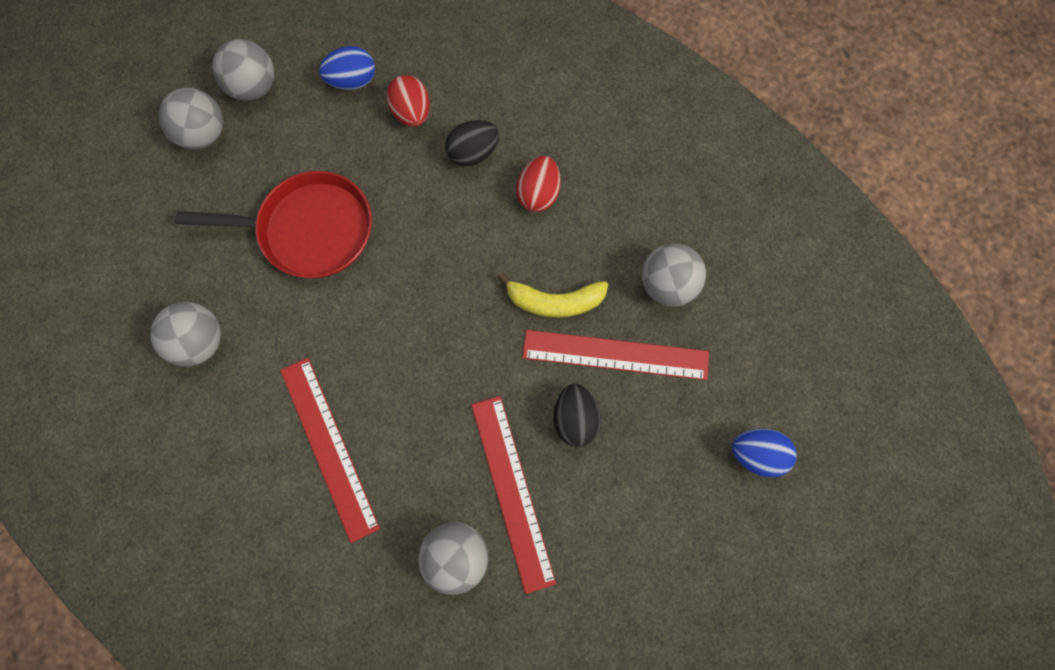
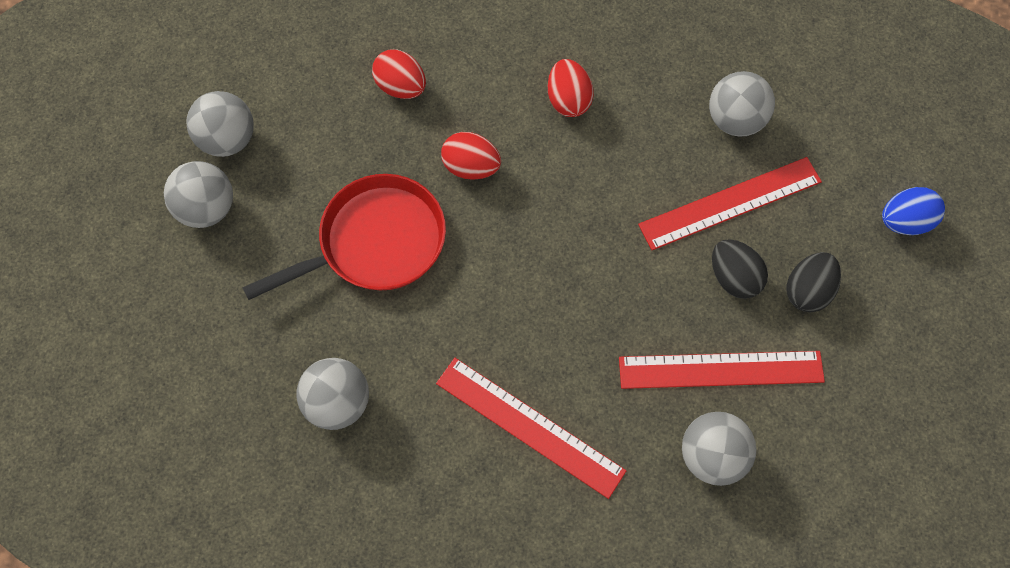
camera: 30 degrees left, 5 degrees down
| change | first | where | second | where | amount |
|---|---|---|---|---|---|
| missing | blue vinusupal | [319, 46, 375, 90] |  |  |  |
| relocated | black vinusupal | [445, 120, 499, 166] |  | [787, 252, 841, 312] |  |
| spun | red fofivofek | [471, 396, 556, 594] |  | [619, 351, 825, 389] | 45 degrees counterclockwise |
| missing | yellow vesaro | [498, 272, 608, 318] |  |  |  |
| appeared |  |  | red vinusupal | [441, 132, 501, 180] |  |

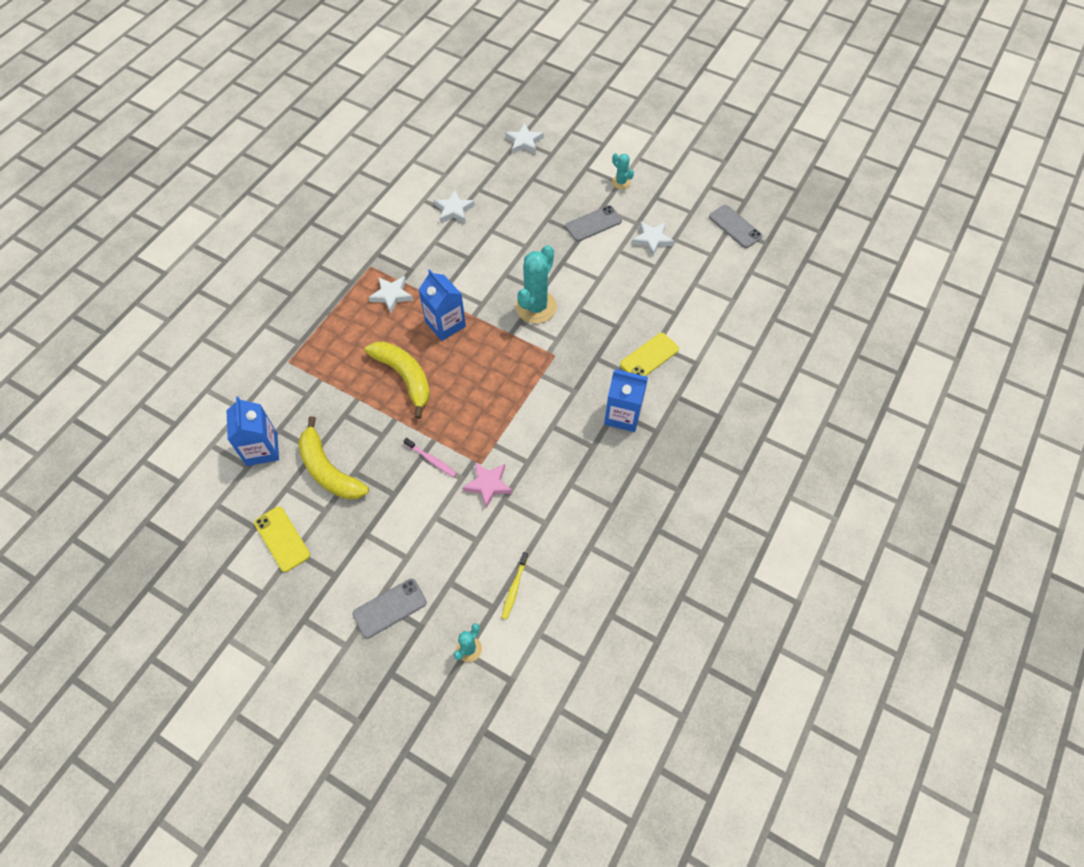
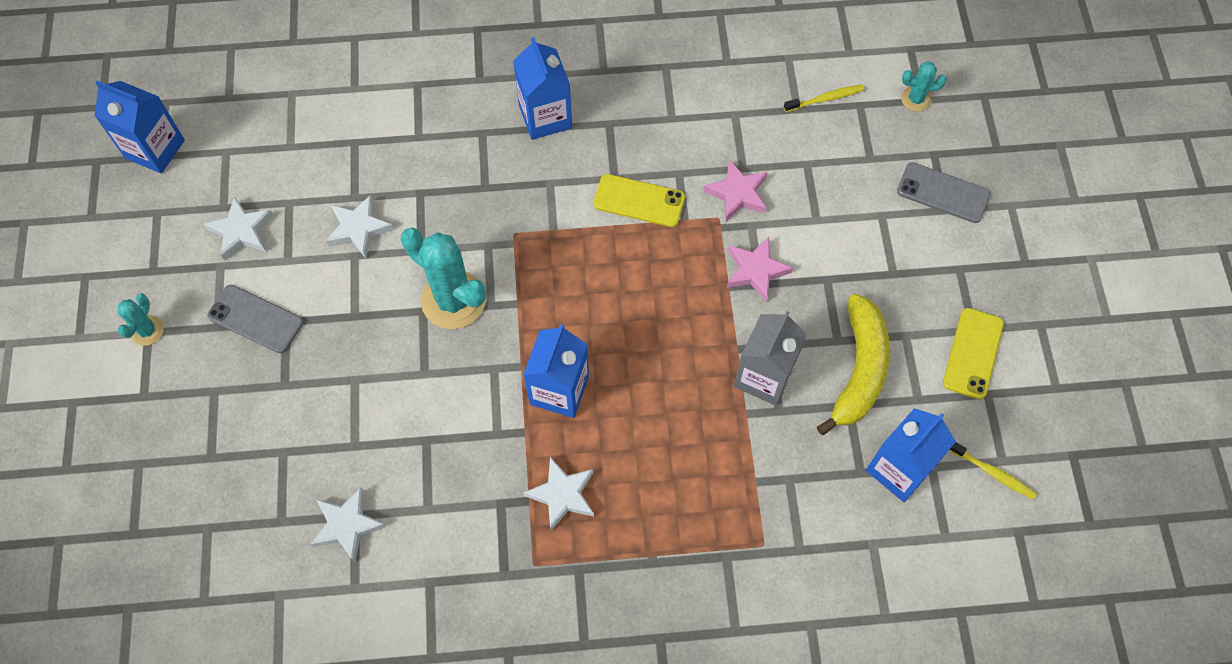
camera: 125 degrees left, 5 degrees up
| change | first | where | second | where | amount |
|---|---|---|---|---|---|
| missing | yellow vesaro | [365, 342, 430, 419] |  |  |  |
| exchanged | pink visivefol | [403, 438, 457, 477] | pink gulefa | [727, 237, 793, 302] |  |
| relocated | white gulefa | [505, 123, 544, 154] |  | [326, 195, 394, 258] |  |
| spun | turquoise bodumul | [516, 245, 557, 324] |  | [400, 227, 486, 329] | 45 degrees clockwise |
| relocated | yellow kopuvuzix | [620, 333, 679, 376] |  | [593, 174, 685, 227] |  |
| exchanged | grey kopuvuzix | [709, 205, 763, 248] | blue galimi | [94, 81, 185, 174] |  |
| appeared |  |  | grey galimi | [734, 311, 807, 406] |  |
| appeared |  |  | yellow visivefol | [949, 442, 1037, 500] |  |

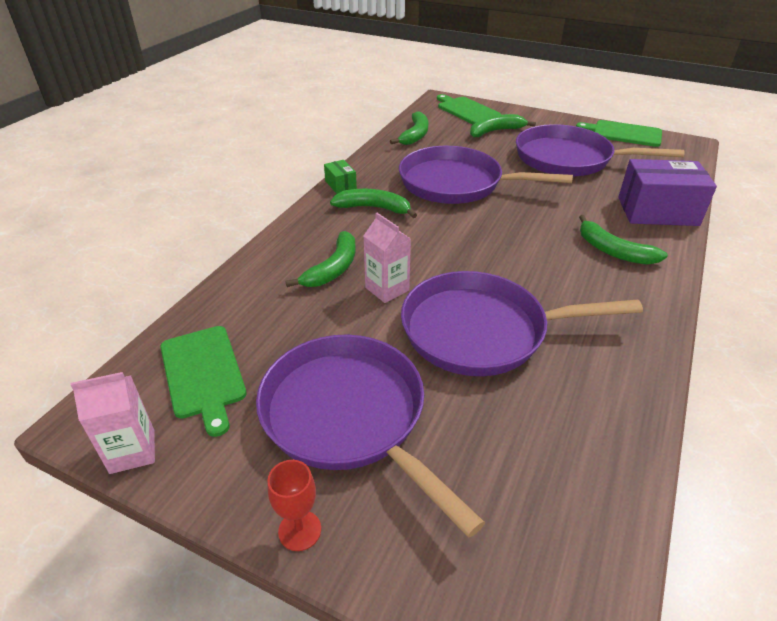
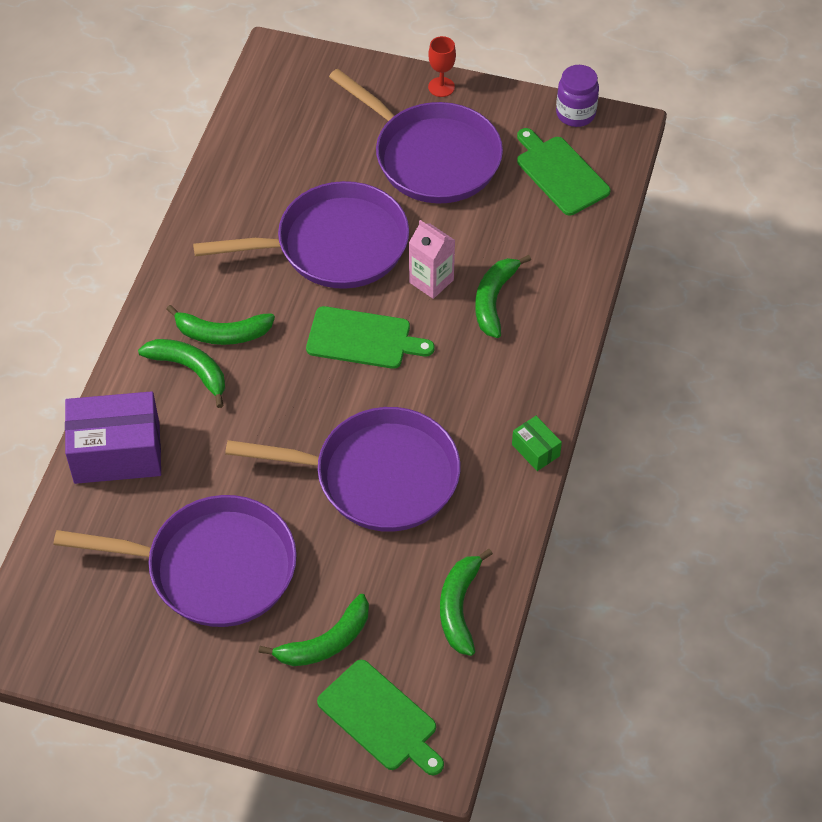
camera: 170 degrees right, 15 degrees up
| change | first | where | second | where | amount |
|---|---|---|---|---|---|
| exchanged | pink galimi | [71, 372, 155, 474] | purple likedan | [556, 65, 599, 127] |  |
| relocated | green vesaro | [330, 189, 417, 218] |  | [166, 305, 275, 345] |  |
| relocated | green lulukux | [576, 120, 662, 147] |  | [306, 306, 434, 369] |  |

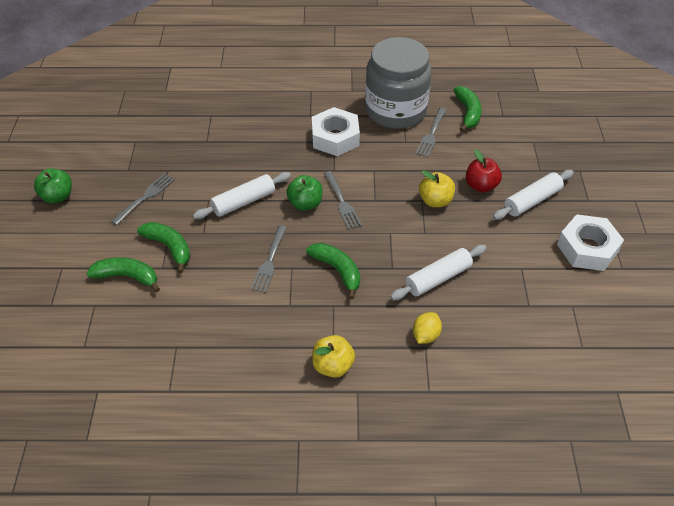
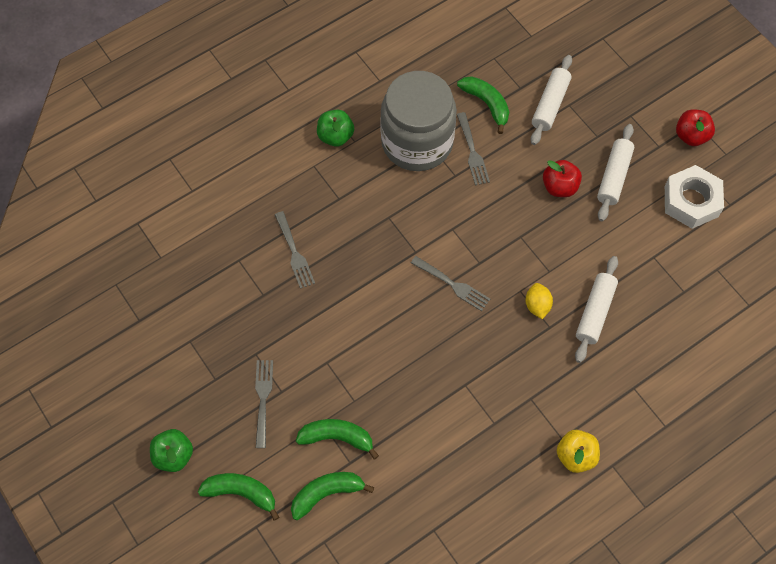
camera: 35 degrees left, 15 degrees up
| change | first | where | second | where | amount |
|---|---|---|---|---|---|
| relocated | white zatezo | [193, 172, 291, 219] |  | [531, 55, 572, 145] |  |
| relocated | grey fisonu | [251, 225, 287, 293] |  | [275, 211, 315, 289] |  |
| relocated | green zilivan | [286, 175, 323, 211] |  | [317, 110, 354, 147] |  |
| relocated | green vesaro | [306, 243, 360, 299] |  | [198, 473, 279, 520] |  |
| missing | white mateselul | [312, 107, 360, 156] |  |  |  |
| relocated | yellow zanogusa | [413, 312, 442, 344] |  | [525, 283, 553, 319] |  |
| missing | yellow zilivan | [419, 170, 455, 207] |  |  |  |
| appeared |  |  | red zilivan | [676, 109, 715, 146] |  |

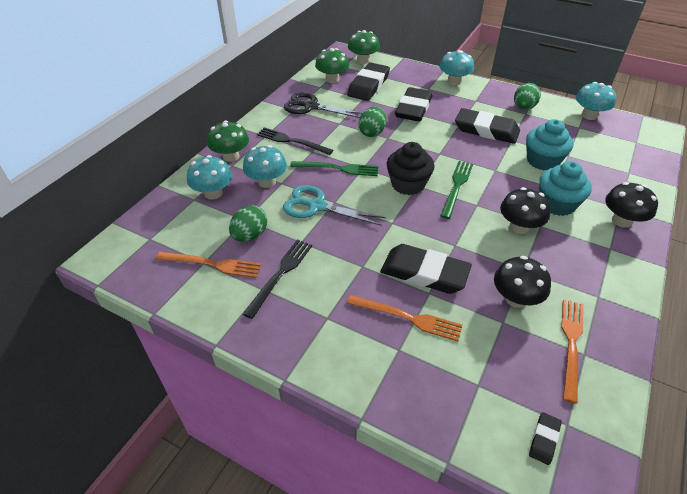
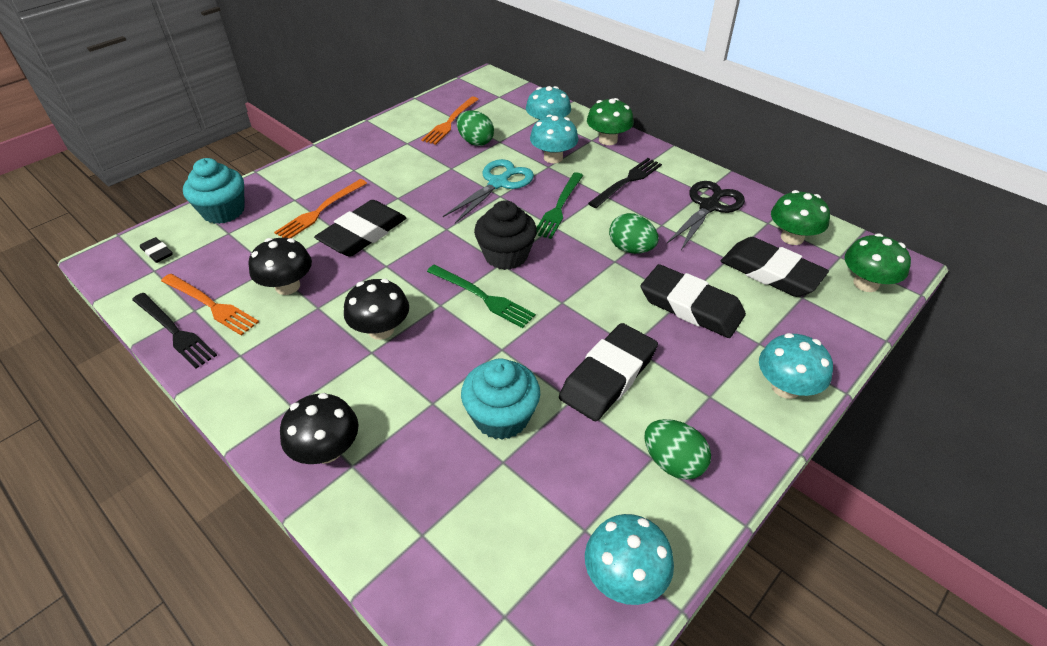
camera: 105 degrees right, 0 degrees up
| change | first | where | second | where | amount |
|---|---|---|---|---|---|
| relocated | black fisonu | [243, 239, 312, 319] |  | [132, 293, 217, 369] |  |
| relocated | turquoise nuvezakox | [539, 161, 592, 216] |  | [183, 158, 244, 224] |  |

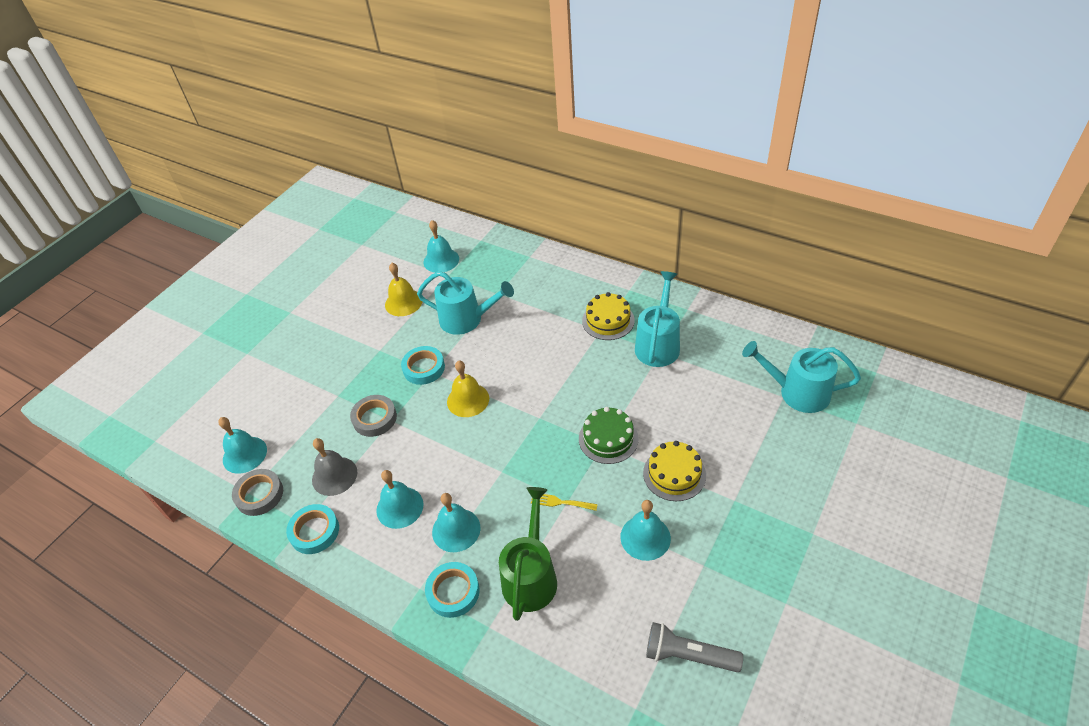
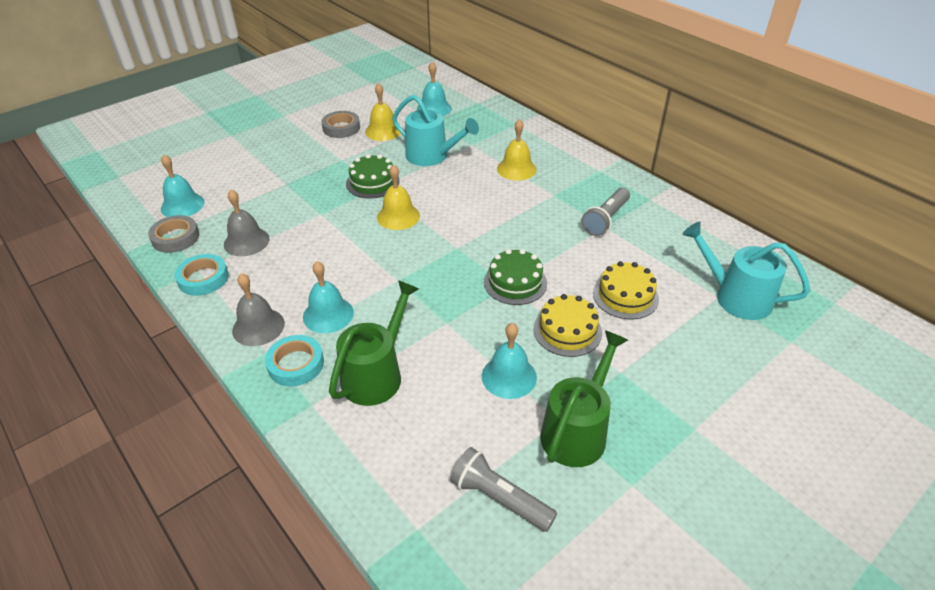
camera: 15 degrees right, 5 degrees down
| change | first | where | second | where | amount |
|---|---|---|---|---|---|
| relocated | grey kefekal | [350, 395, 397, 437] |  | [321, 111, 360, 138] |  |
| missing | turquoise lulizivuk | [376, 470, 424, 529] |  |  |  |
| exchanged | turquoise kefekal | [401, 346, 445, 385] | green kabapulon | [346, 154, 400, 198] |  |
| missing | yellow fisonu | [531, 494, 598, 511] |  |  |  |
| relocated | yellow kabapulon | [582, 292, 635, 340] |  | [593, 261, 659, 319] |  |
| exchanged | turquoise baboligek | [635, 271, 680, 367] | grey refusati | [582, 187, 630, 236] |  |
| appeared |  |  | grey lulizivuk | [232, 273, 285, 346] |  |
| appeared |  |  | yellow lulizivuk | [497, 119, 537, 181] |  |
| appeared |  |  | green baboligek | [540, 330, 628, 467] |  |

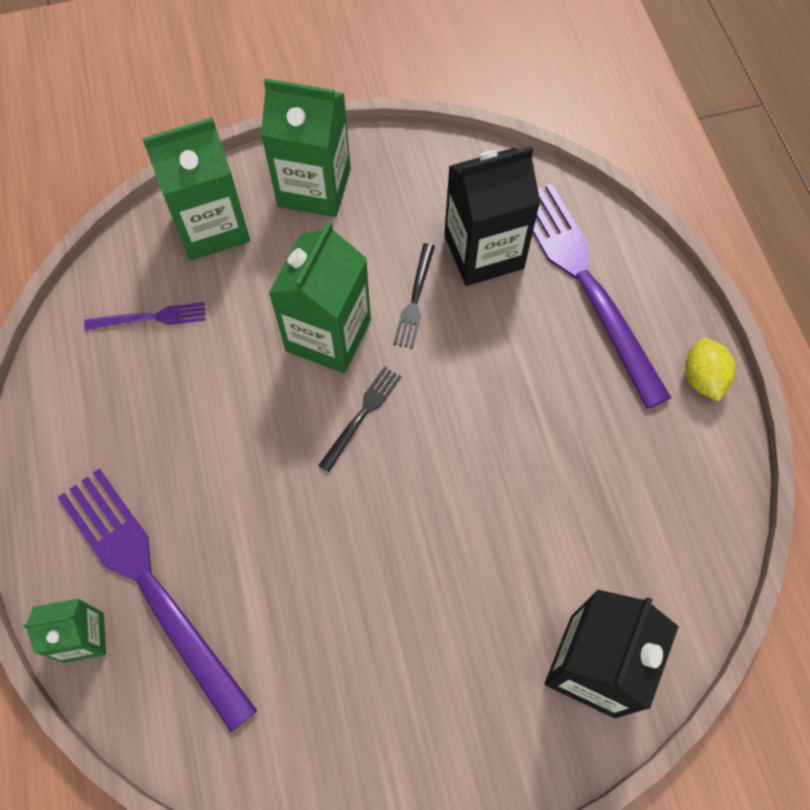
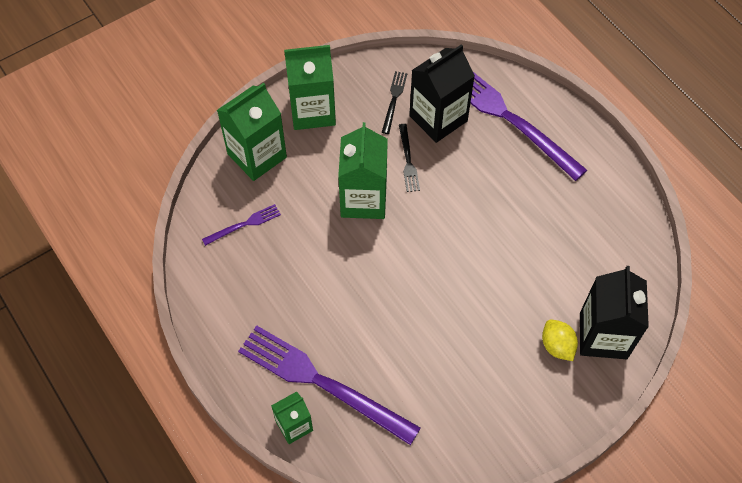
camera: 20 degrees left, 5 degrees down
| change | first | where | second | where | amount |
|---|---|---|---|---|---|
| relocated | black fisonu | [318, 366, 401, 472] |  | [382, 71, 407, 134] |  |
| relocated | yellow zanogusa | [685, 338, 736, 402] |  | [542, 320, 578, 361] |  |

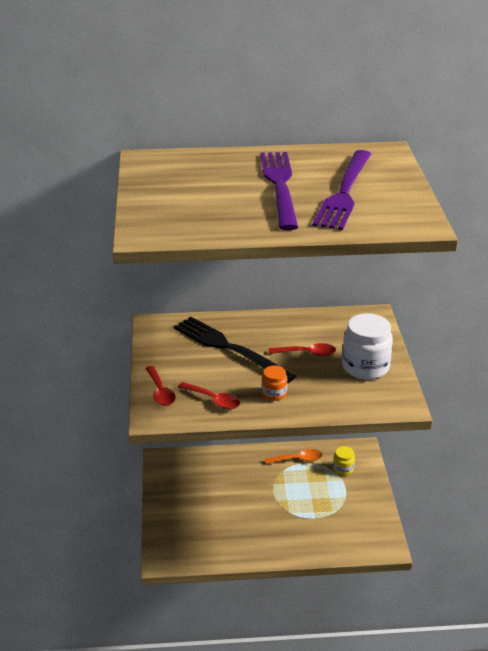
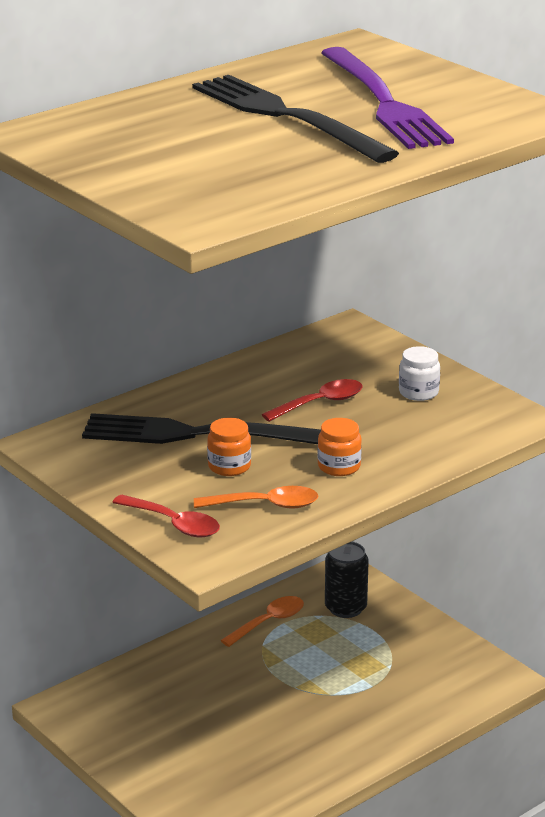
camera: 35 degrees left, 5 degrees down
| change | first | where | second | where | amount |
|---|---|---|---|---|---|
| colour | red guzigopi | [178, 382, 240, 409] | orange guzigopi | [194, 486, 318, 509] |  |
| colour | purple fisonu | [260, 152, 298, 230] | black fisonu | [192, 75, 399, 163] |  |
| exchanged | yellow likedan | [333, 446, 355, 476] | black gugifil | [325, 542, 369, 618] |  |
| size | white likedan | [342, 313, 393, 380] |  | [399, 346, 440, 401] | x0.51 |
| appeared |  |  | orange likedan | [207, 418, 251, 476] |  |

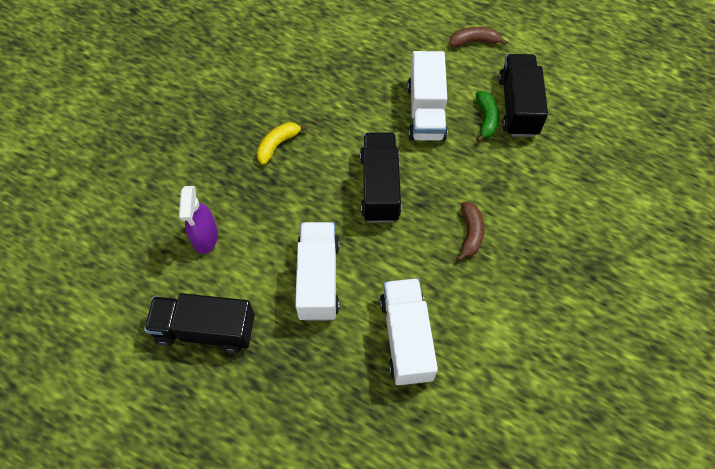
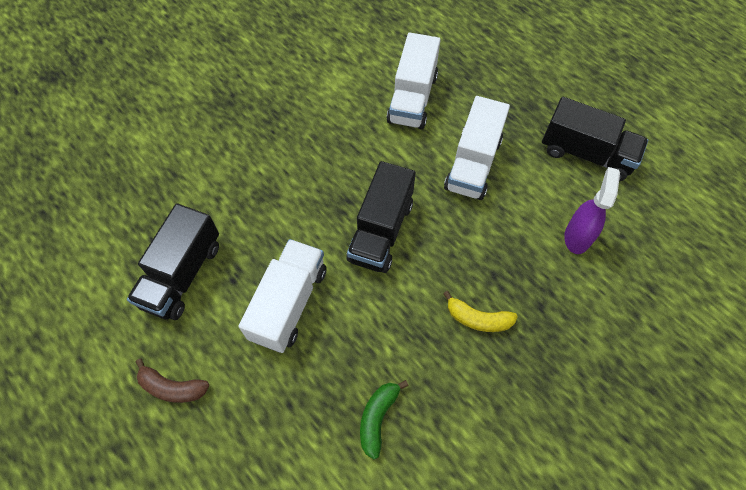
camera: 160 degrees left, 0 degrees up
| change | first | where | second | where | amount |
|---|---|---|---|---|---|
| spun | yellow vesaro | [256, 122, 308, 165] |  | [443, 291, 518, 332] | 45 degrees clockwise |
| missing | brown vesaro | [456, 202, 484, 261] |  |  |  |
| relocated | green vesaro | [476, 91, 499, 143] |  | [360, 380, 408, 459] |  |

